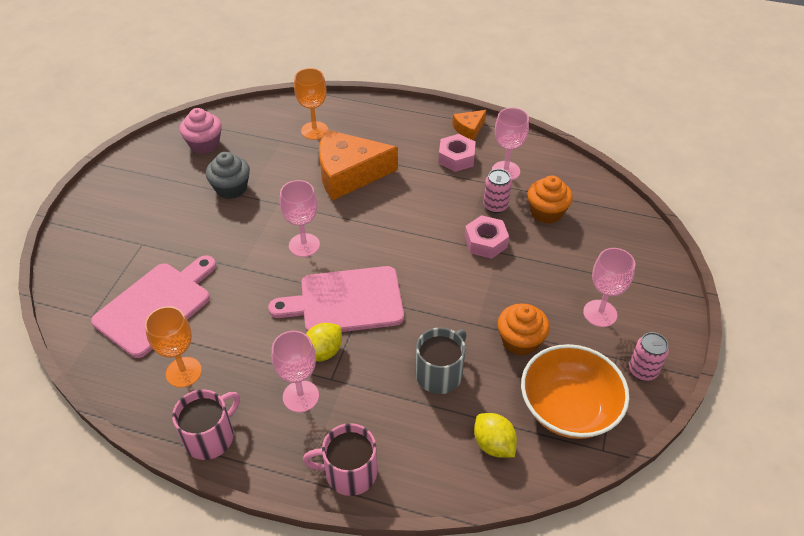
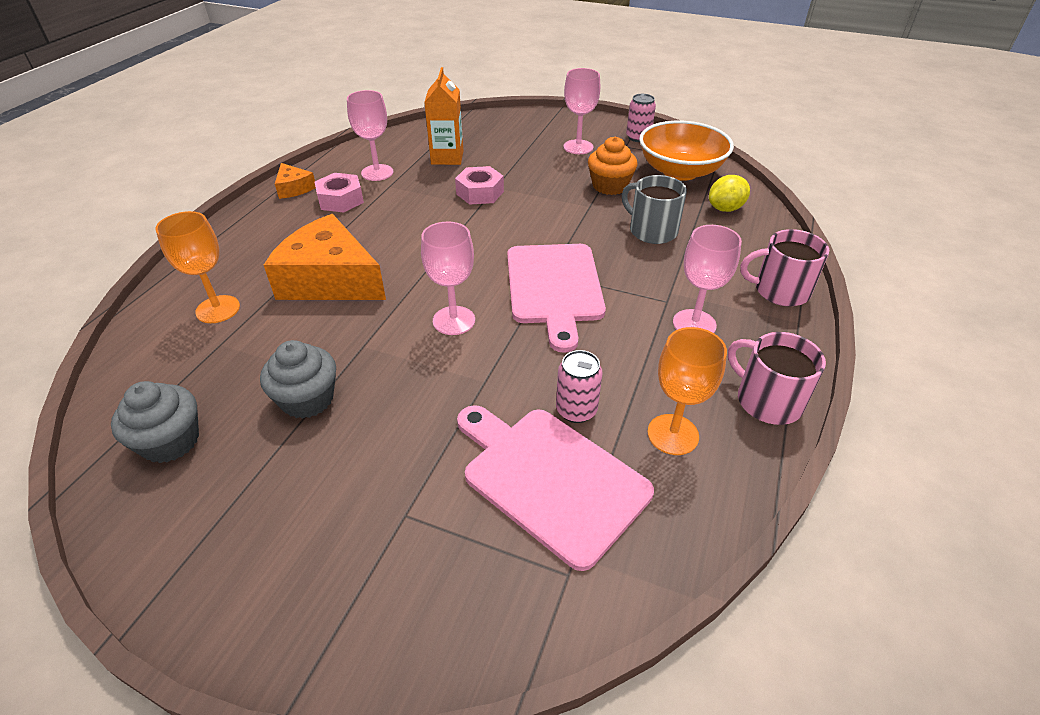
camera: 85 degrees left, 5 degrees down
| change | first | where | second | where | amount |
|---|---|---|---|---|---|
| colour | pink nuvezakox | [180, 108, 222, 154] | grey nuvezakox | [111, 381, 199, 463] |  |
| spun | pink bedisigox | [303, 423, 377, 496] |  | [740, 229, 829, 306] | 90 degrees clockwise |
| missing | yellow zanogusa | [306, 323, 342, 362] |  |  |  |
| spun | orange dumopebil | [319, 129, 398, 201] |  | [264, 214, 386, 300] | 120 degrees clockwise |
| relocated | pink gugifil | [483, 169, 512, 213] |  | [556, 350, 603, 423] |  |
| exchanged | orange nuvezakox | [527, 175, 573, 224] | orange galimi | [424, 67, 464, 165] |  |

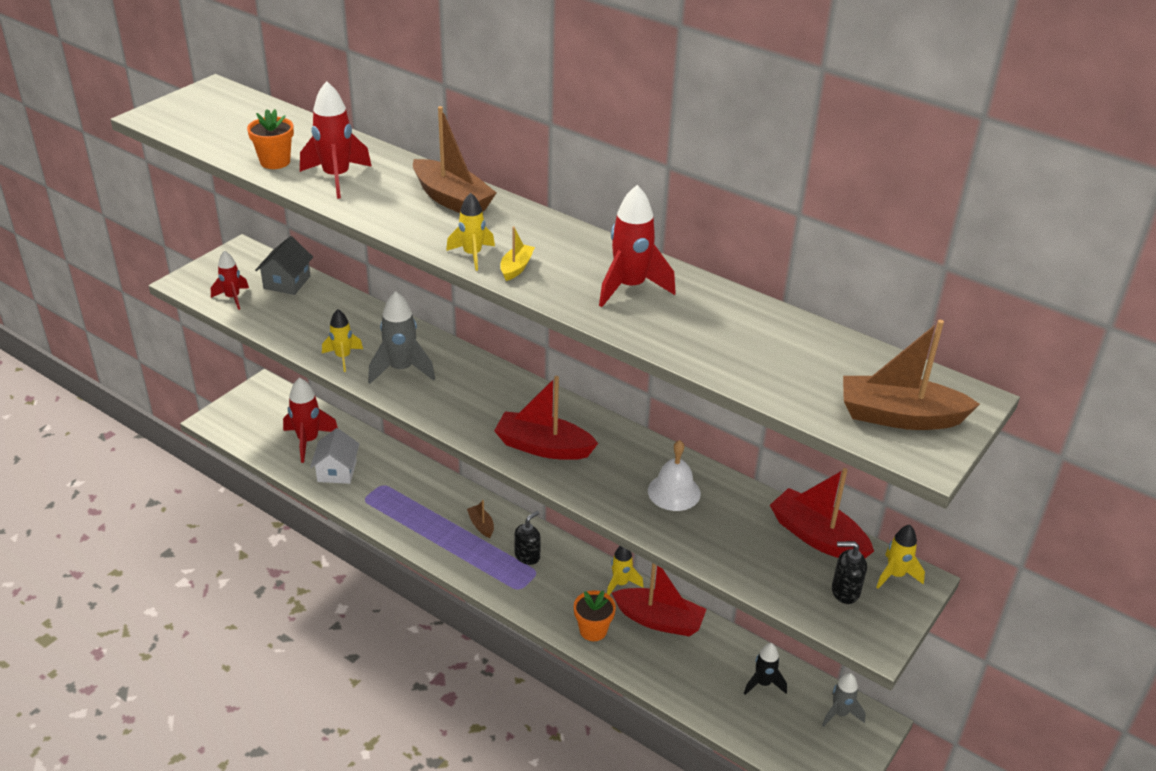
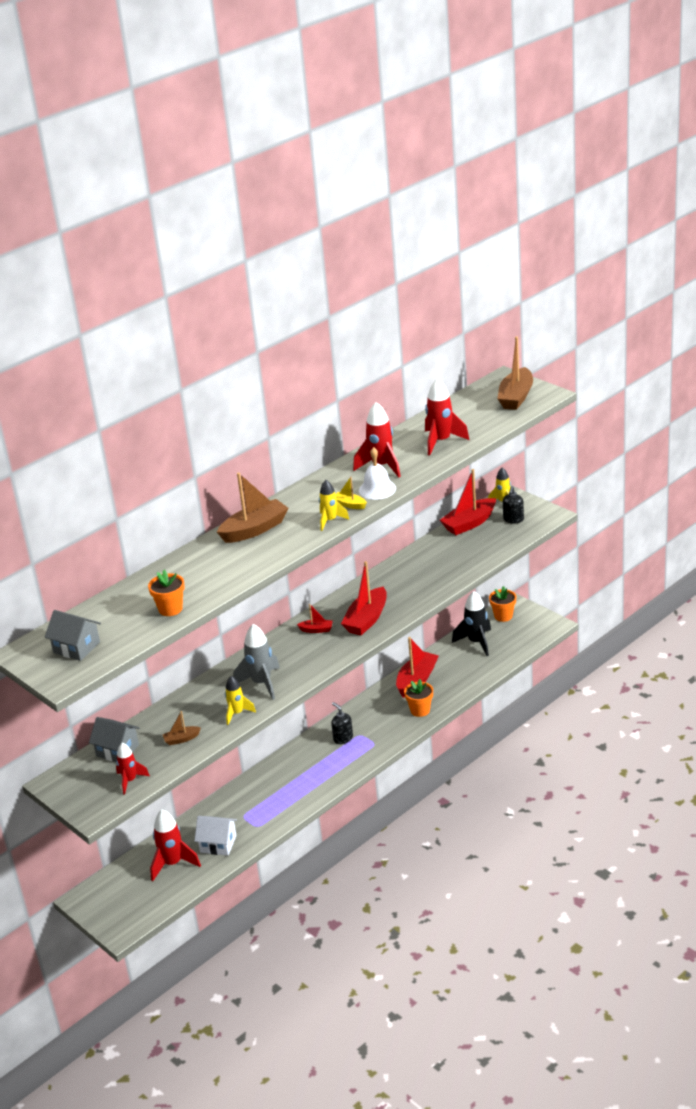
camera: 75 degrees left, 5 degrees down
| change | first | where | second | where | amount |
|---|---|---|---|---|---|
| relocated | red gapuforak | [300, 81, 372, 199] |  | [425, 378, 469, 456] |  |
| relocated | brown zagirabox | [467, 500, 494, 538] |  | [163, 711, 201, 745] |  |
| missing | yellow gapuforak | [607, 546, 644, 595] |  |  |  |
| relocated | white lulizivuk | [648, 440, 701, 511] |  | [359, 447, 396, 500] |  |
| size | black gapuforak | [744, 643, 787, 695] |  | [452, 591, 491, 656] | x1.58 |
| exchanged | grey gapuforak | [822, 673, 866, 727] | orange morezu | [489, 586, 516, 622] |  |
| appeared |  |  | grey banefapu | [45, 610, 101, 661] |  |
| appeared |  |  | red zagirabox | [297, 604, 333, 633] |  |

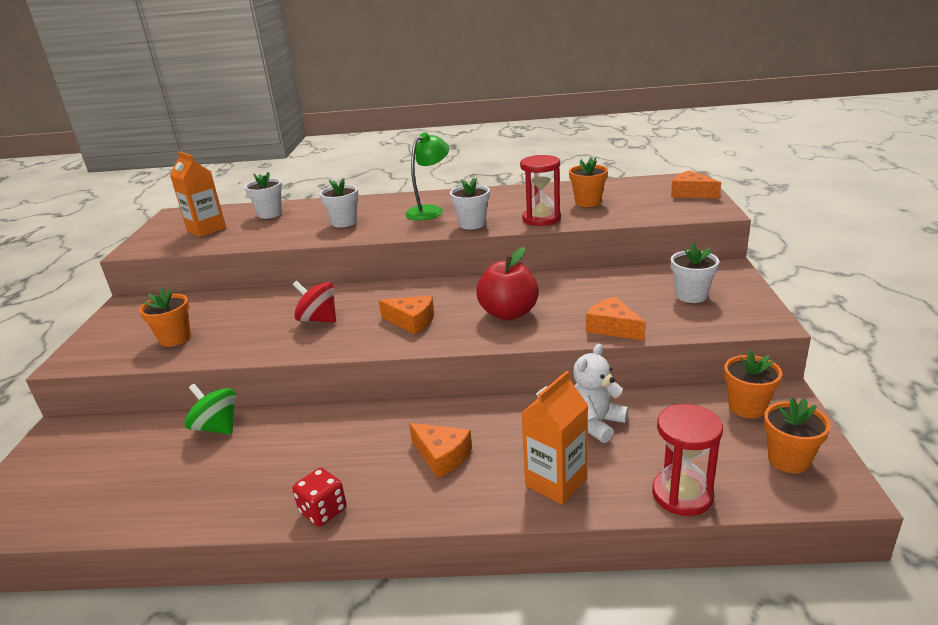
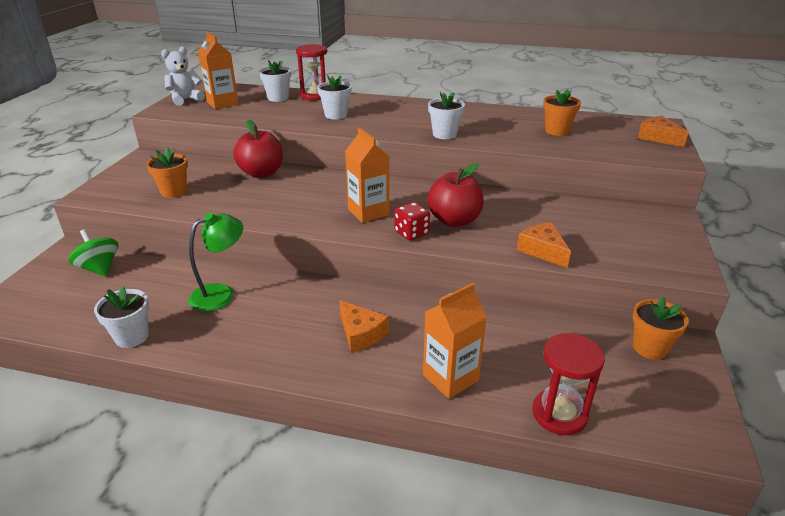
camera: 10 degrees right, 5 degrees up
| change | first | where | second | where | amount |
|---|---|---|---|---|---|
| relocated | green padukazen | [185, 384, 236, 435] |  | [68, 229, 118, 276] |  |
| relocated | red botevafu | [292, 468, 347, 527] |  | [395, 202, 430, 240] |  |
| missing | red padukazen | [293, 281, 336, 323] |  |  |  |
| exchanged | orange dumopebil | [379, 296, 434, 335] | orange galimi | [345, 127, 390, 223] |  |
| relocated | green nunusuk | [405, 132, 449, 220] |  | [188, 213, 243, 311] |  |
| relocated | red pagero | [520, 155, 561, 226] |  | [296, 44, 327, 101] |  |
| relocated | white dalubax | [573, 344, 629, 443] |  | [161, 47, 205, 106] |  |
| relocated | white morezu | [671, 243, 719, 303] |  | [94, 285, 149, 348] |  |
| missing | orange morezu | [764, 397, 831, 473] |  |  |  |
| appeared |  |  | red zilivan | [233, 120, 283, 178] |  |

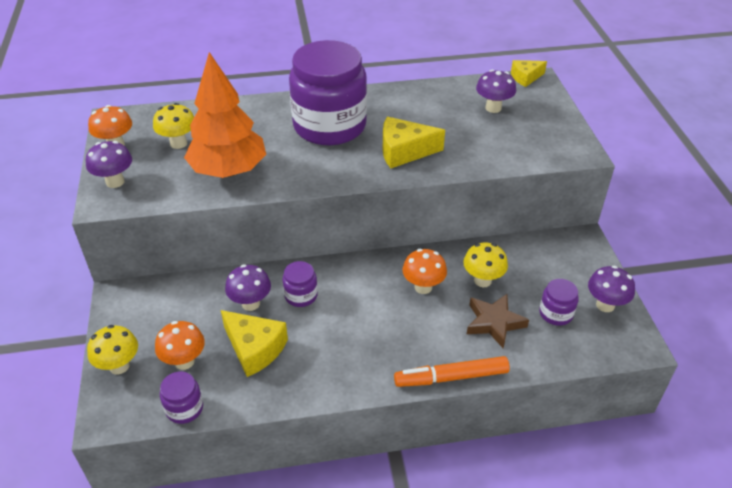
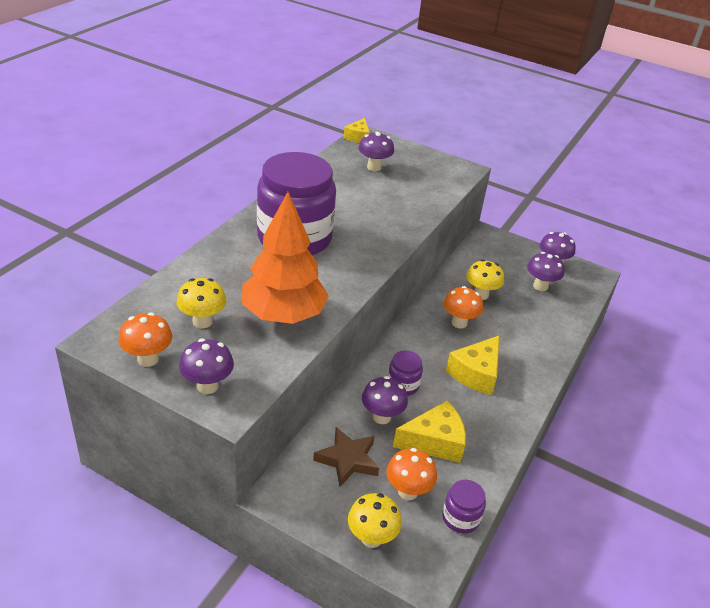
camera: 55 degrees left, 5 degrees down
| change | first | where | second | where | amount |
|---|---|---|---|---|---|
| relocated | yellow dumopebil | [383, 117, 445, 168] |  | [446, 336, 499, 395] |  |
| missing | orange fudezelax | [394, 356, 510, 387] |  |  |  |
| relocated | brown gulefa | [467, 294, 529, 348] |  | [313, 427, 379, 487] |  |
| exchanged | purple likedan | [539, 279, 579, 326] | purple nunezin | [527, 252, 565, 291] |  |

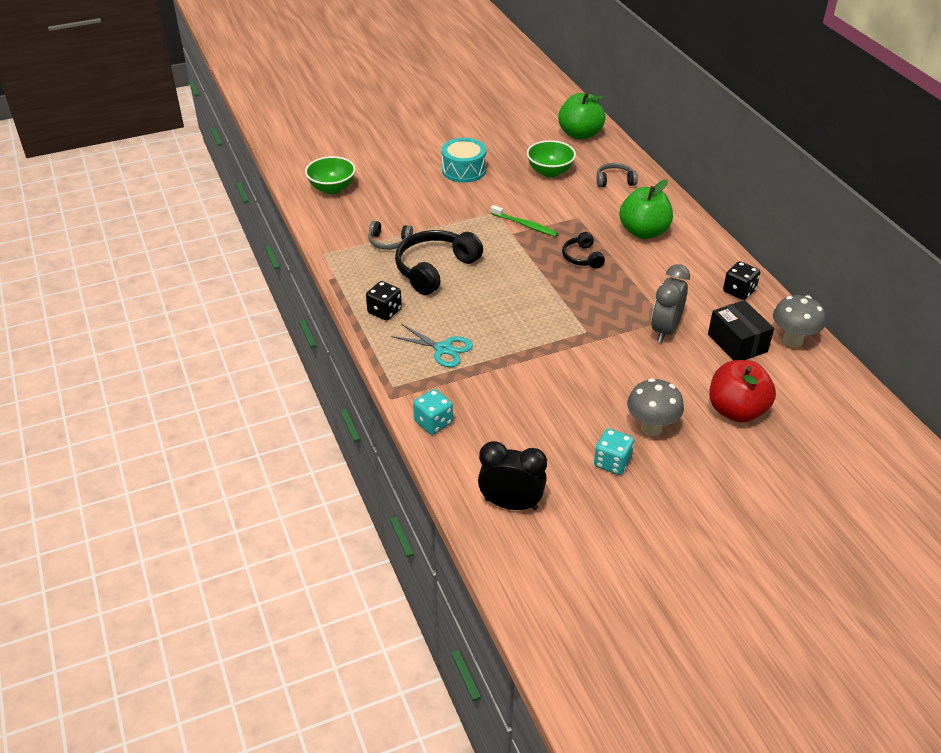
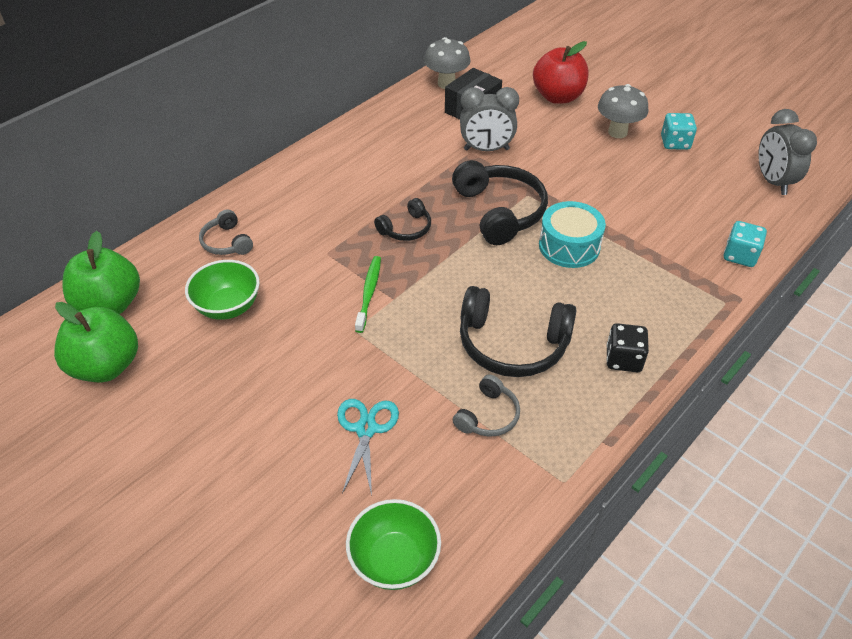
camera: 115 degrees left, 5 degrees up
| change | first | where | second | where | amount |
|---|---|---|---|---|---|
| spun | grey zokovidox | [368, 221, 413, 250] |  | [453, 374, 520, 437] | 45 degrees clockwise |
| relocated | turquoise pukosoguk | [391, 324, 473, 367] |  | [337, 399, 399, 496] |  |
| relocated | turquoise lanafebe | [441, 138, 486, 183] |  | [539, 201, 606, 268] |  |
| colour | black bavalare | [478, 441, 547, 510] | grey bavalare | [758, 109, 817, 195] |  |
| relocated | green zilivan | [619, 180, 673, 239] |  | [54, 302, 138, 382] |  |
| missing | black botevafu | [723, 261, 760, 300] |  |  |  |
| appeared |  |  | black zokovidox | [452, 160, 548, 245] |  |

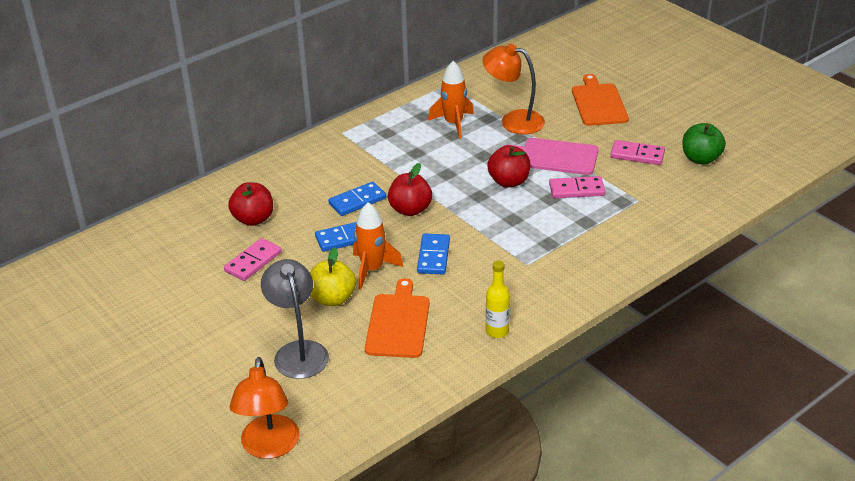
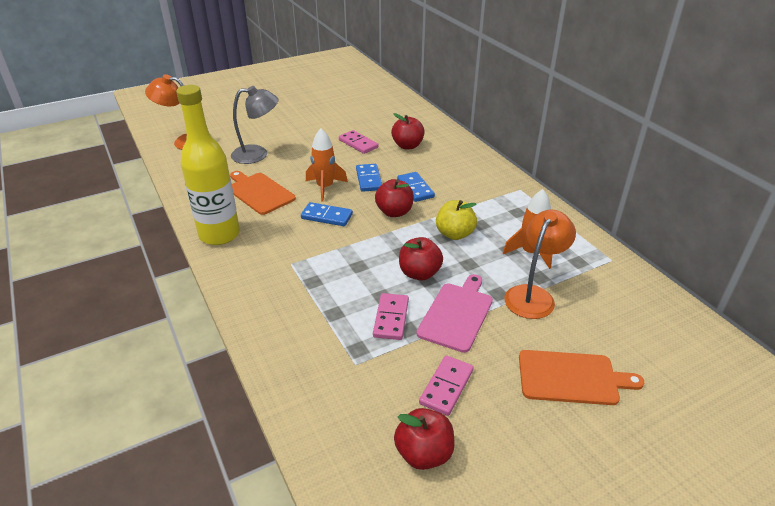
camera: 100 degrees right, 0 degrees up
| change | first | where | second | where | amount |
|---|---|---|---|---|---|
| relocated | yellow zilivan | [310, 247, 356, 306] |  | [436, 200, 477, 240] |  |
| spun | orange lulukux | [365, 278, 430, 358] |  | [230, 171, 296, 215] | 150 degrees counterclockwise |
| size | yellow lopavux | [486, 261, 510, 338] |  | [176, 85, 240, 245] | x2.15 |
| colour | green zilivan | [683, 123, 726, 165] | red zilivan | [394, 408, 455, 470] |  |

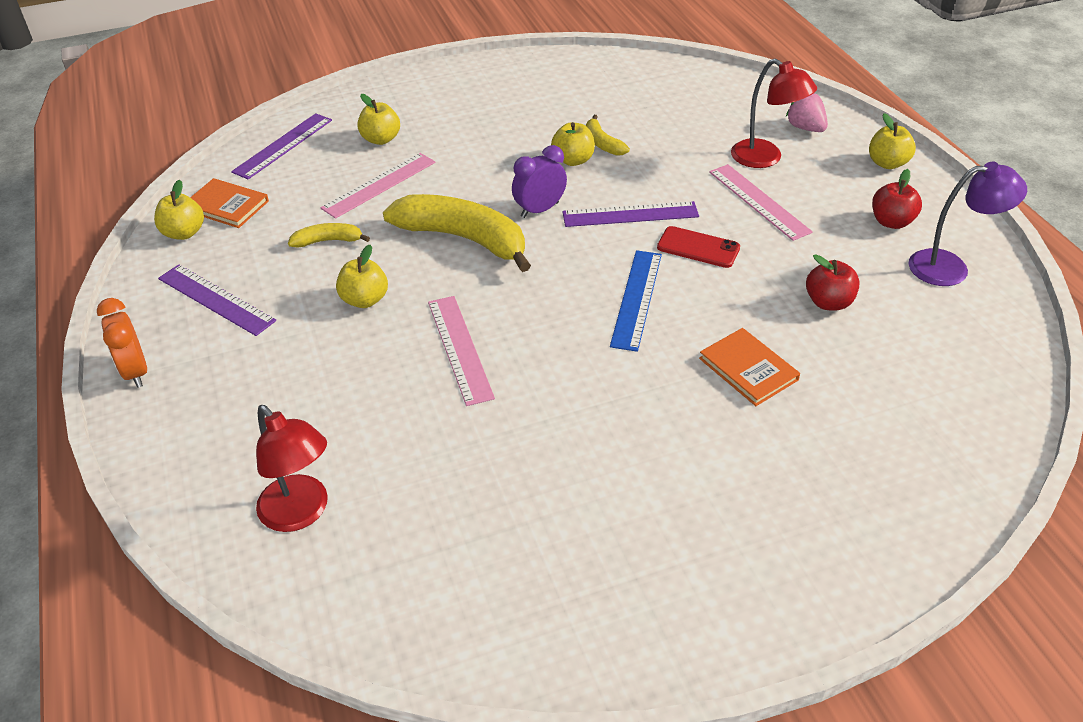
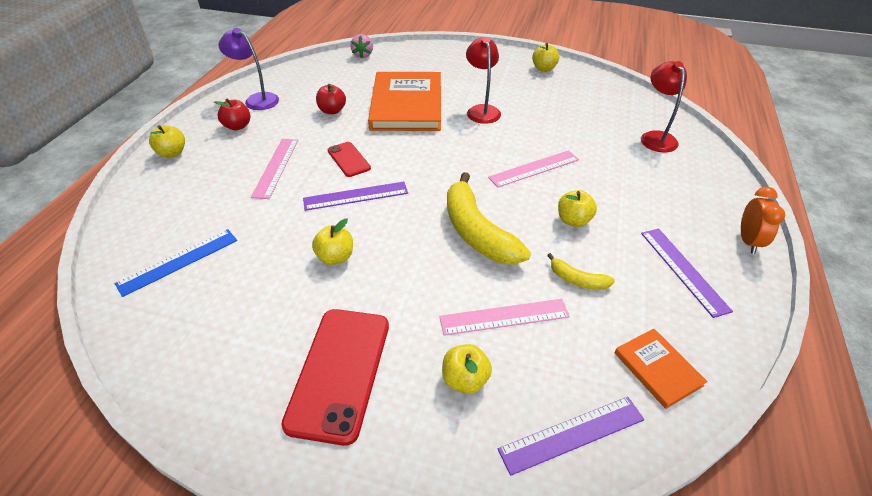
camera: 145 degrees left, 0 degrees up
| change | first | where | second | where | amount |
|---|---|---|---|---|---|
| relocated | yellow zilivan | [154, 179, 204, 240] |  | [532, 43, 559, 72] |  |
| spun | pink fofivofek | [428, 296, 495, 406] |  | [488, 150, 579, 188] | 45 degrees clockwise |
| missing | purple bavalare | [512, 145, 567, 218] |  |  |  |
| spun | purple fofivofek | [562, 201, 699, 227] |  | [303, 182, 408, 211] | 45 degrees counterclockwise |
| missing | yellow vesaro | [586, 115, 630, 156] |  |  |  |
| relocated | blue fofivofek | [610, 250, 662, 352] |  | [115, 229, 237, 297] |  |
| size | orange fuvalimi | [699, 328, 800, 406] |  | [368, 72, 441, 131] | x2.16 |
| relocated | red nunusuk | [731, 59, 817, 168] |  | [466, 37, 501, 124] |  |
| relocated | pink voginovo | [786, 93, 828, 132] |  | [350, 34, 373, 58] |  |
| appeared |  |  | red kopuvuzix | [281, 309, 389, 446] |  |

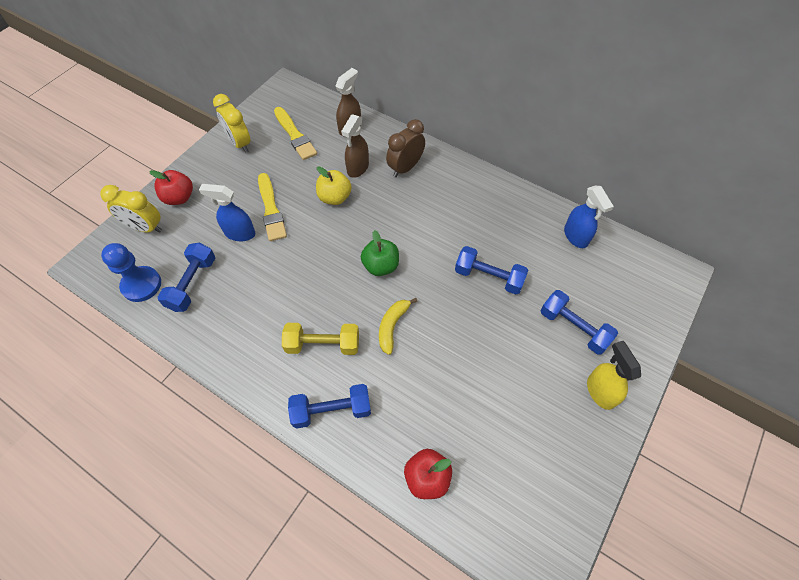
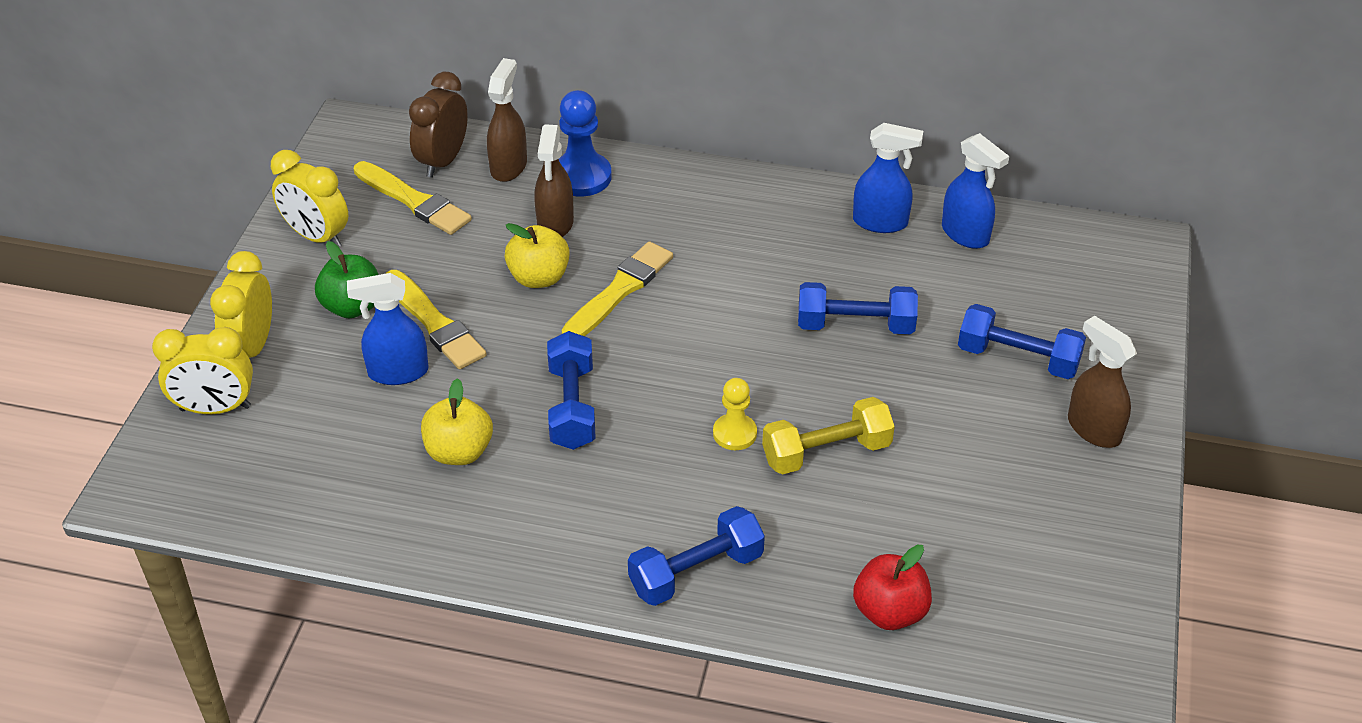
camera: 20 degrees left, 15 degrees down
| change | first | where | second | where | amount |
|---|---|---|---|---|---|
| relocated | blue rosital | [101, 243, 161, 302] |  | [559, 90, 612, 197] |  |
| exchanged | red zilivan | [149, 170, 193, 205] | yellow bavalare | [210, 251, 272, 358] |  |
| relocated | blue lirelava | [158, 243, 215, 312] |  | [547, 331, 596, 450] |  |
| relocated | yellow lirelava | [282, 323, 359, 355] |  | [762, 397, 895, 475] |  |
| relocated | green zilivan | [361, 230, 399, 276] |  | [315, 241, 378, 319] |  |
| exchanged | yellow vesaro | [379, 298, 417, 355] | yellow rosital | [713, 378, 757, 450] |  |
| relocated | brown bavalare | [386, 119, 425, 177] |  | [409, 72, 468, 178] |  |
| colour | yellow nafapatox | [587, 341, 641, 410] | brown nafapatox | [1068, 316, 1137, 448] |  |
| appeared |  |  | yellow zilivan | [421, 378, 493, 465] |  |
| appeared |  |  | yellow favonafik | [562, 241, 673, 336] |  |
| appeared |  |  | blue nafapatox | [853, 123, 923, 233] |  |

